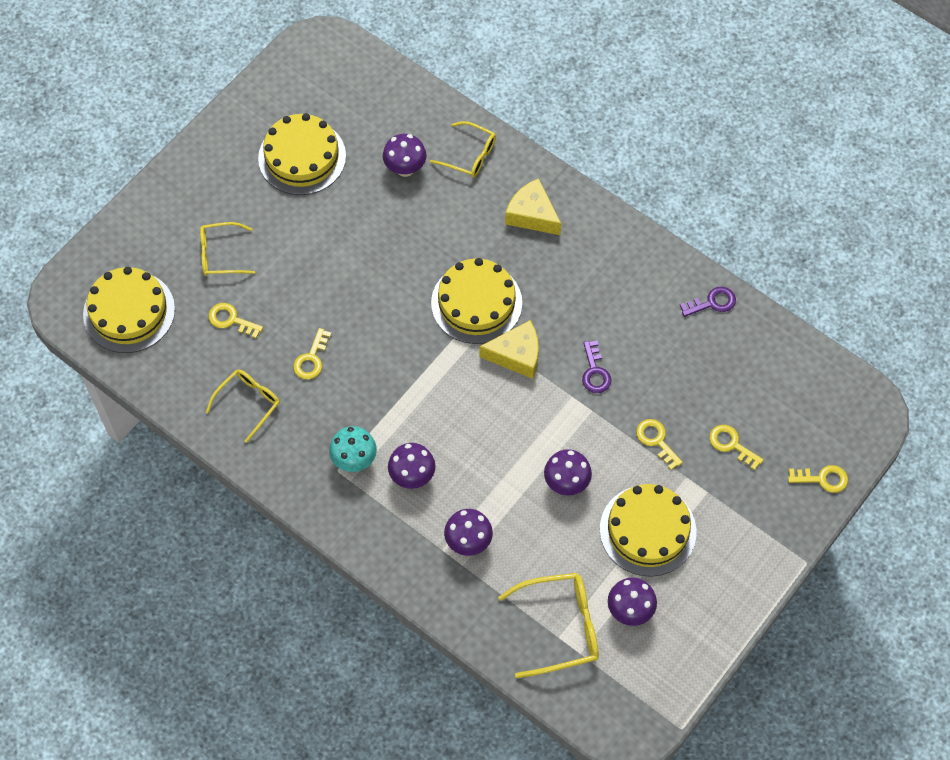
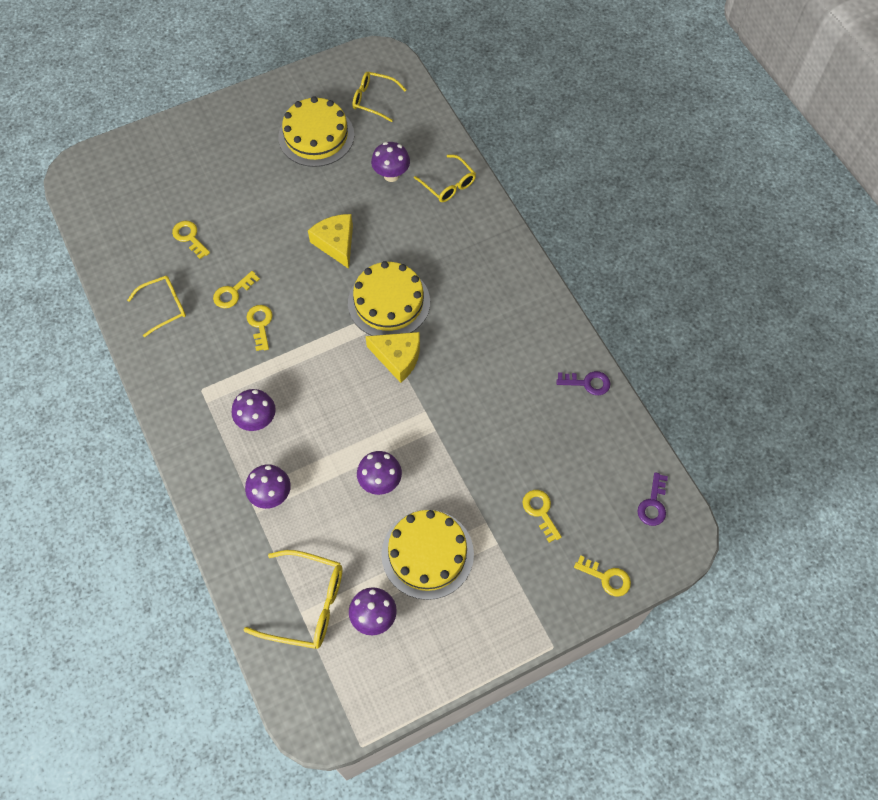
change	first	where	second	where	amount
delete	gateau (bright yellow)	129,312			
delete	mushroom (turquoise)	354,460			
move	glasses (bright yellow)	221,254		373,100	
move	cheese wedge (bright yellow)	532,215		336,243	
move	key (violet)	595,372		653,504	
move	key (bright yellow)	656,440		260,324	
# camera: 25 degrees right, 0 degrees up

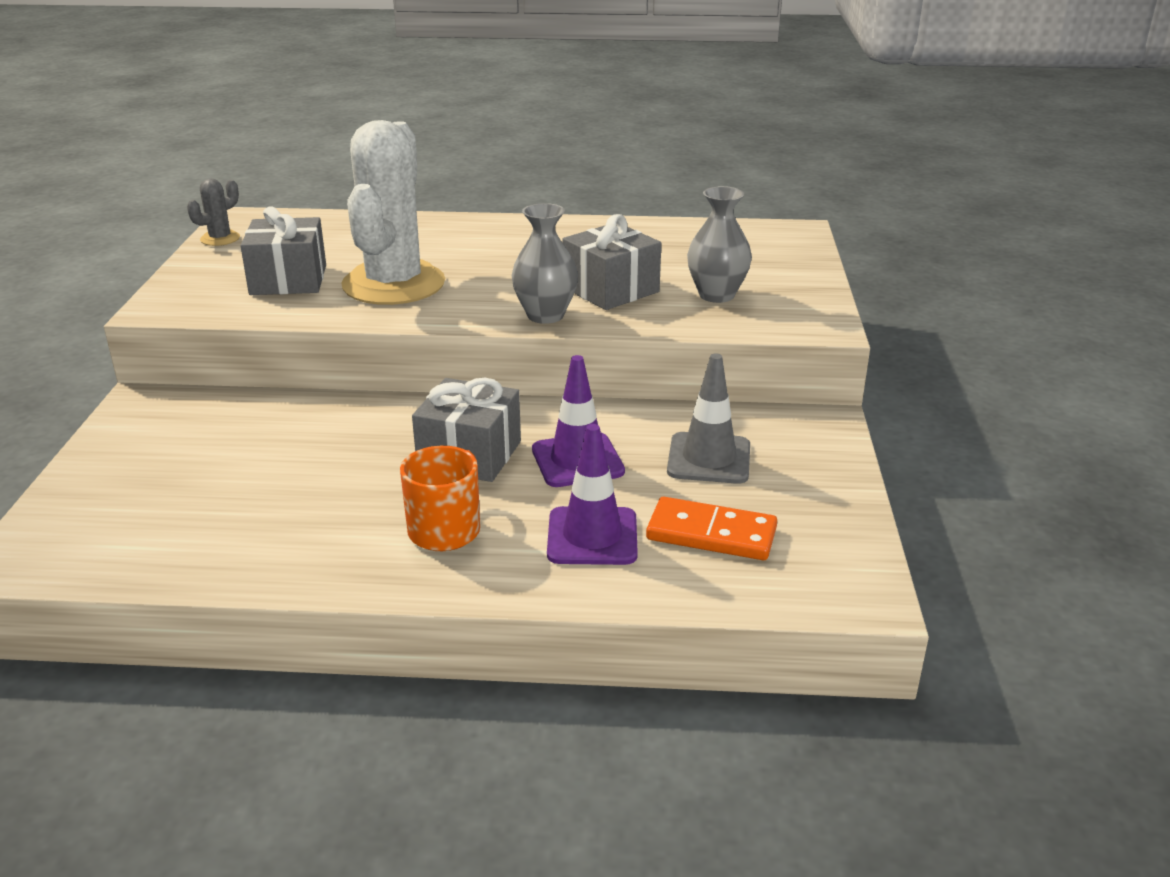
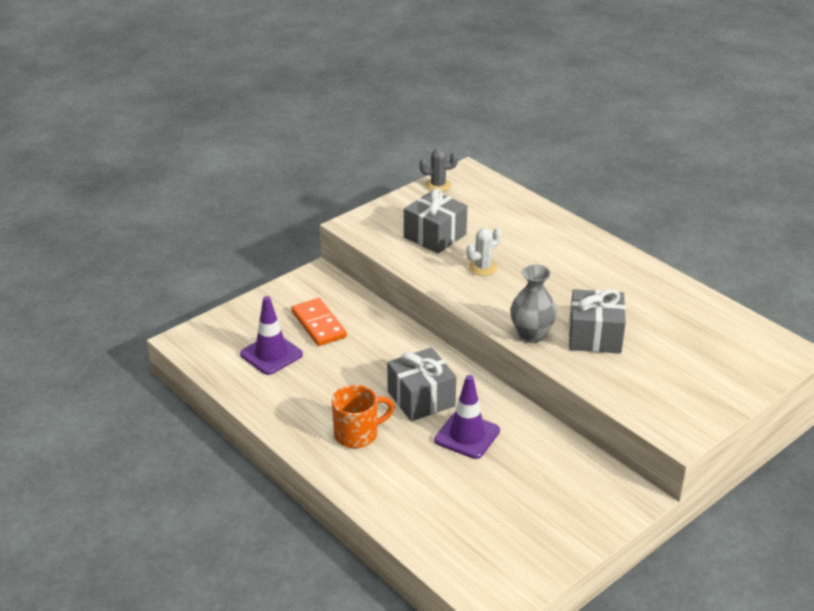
change	first	where	second	where	amount
delete	safety cone (gray)	709,459			
delete	tall vase (gray)	716,295			
move	safety cone (violet)	592,536		271,354	
move	domino (orange-coloured)	711,534		318,325	
resize	cactus (white)	394,284		483,267	x0.41
# camera: 45 degrees right, 5 degrees up

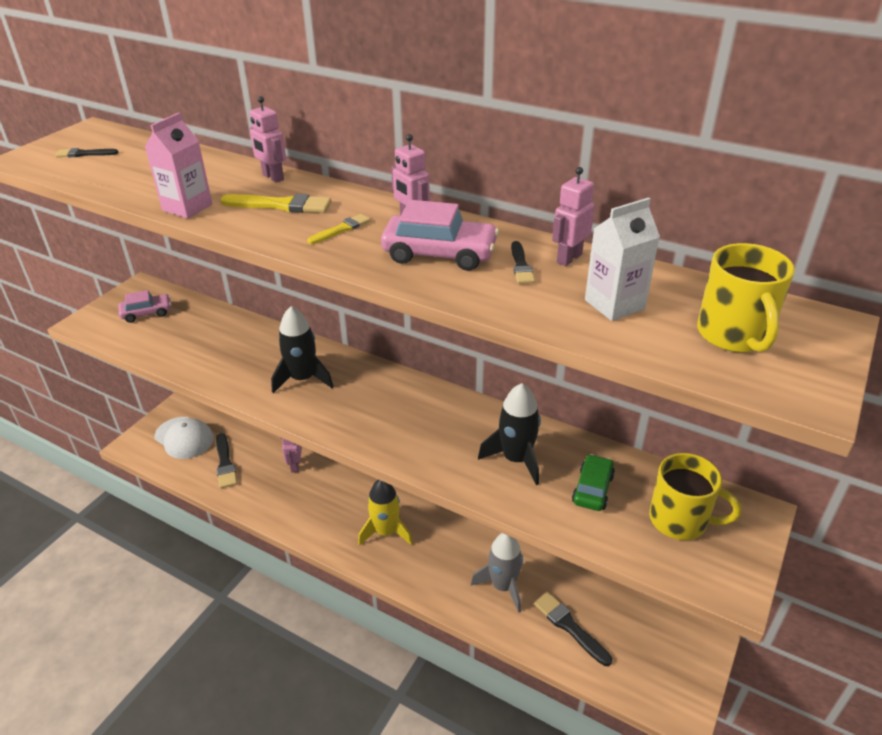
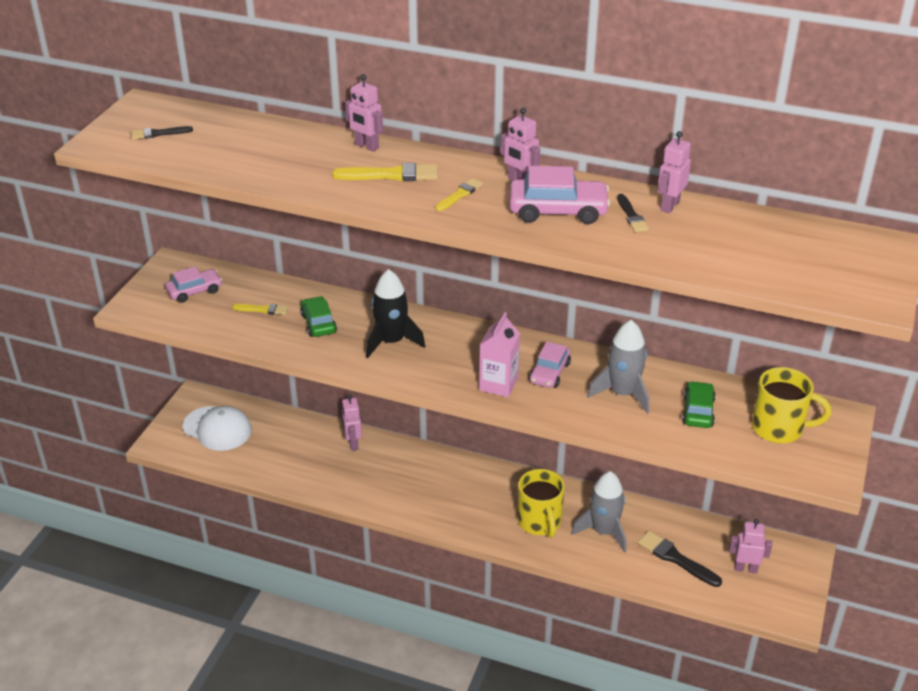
change	first	where	second	where	amount
delete	paintbrush (ebony)	225,463			
delete	toy rocket (bright yellow)	386,532			
delete	juice carton (white)	614,304			
insert			paintbrush (bright yellow)	263,309	
insert			automobile (green)	318,323	
insert			automobile (rosy)	549,373	
insert			robot (rosy)	745,568	
move	juice carton (rosy)	187,207		498,384	
move	tea mug (bright yellow)	734,335		540,522	
recolor	toy rocket (ebony)	516,459	toy rocket (gray)	622,393	
# camera: 10 degrees left, 0 degrees up

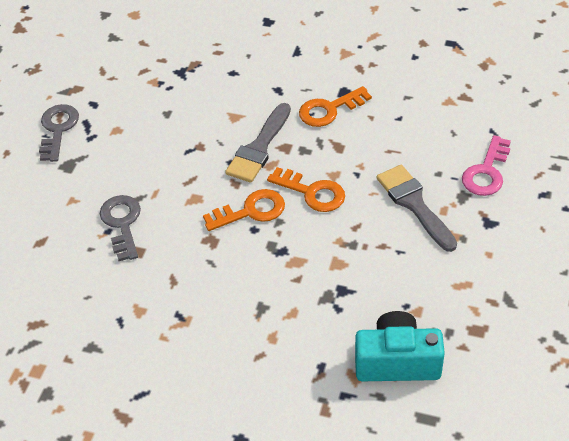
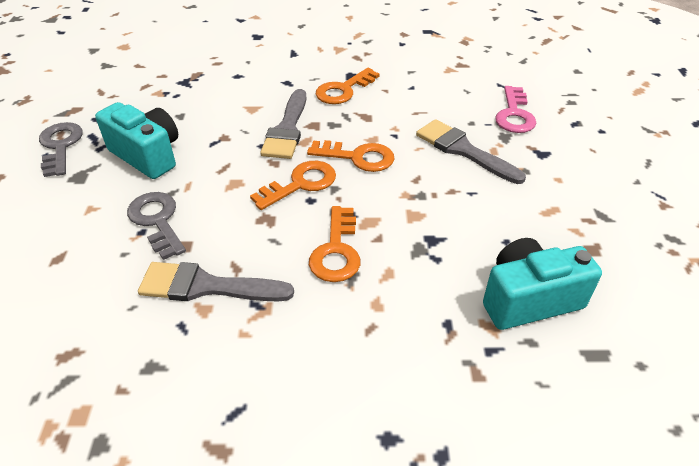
change	first	where	second	where	amount
insert			photo camera (turquoise)	147,155	
insert			paintbrush (gray)	206,286	
insert			key (orange-coloured)	336,251	
# camera: 20 degrees left, 5 degrees down

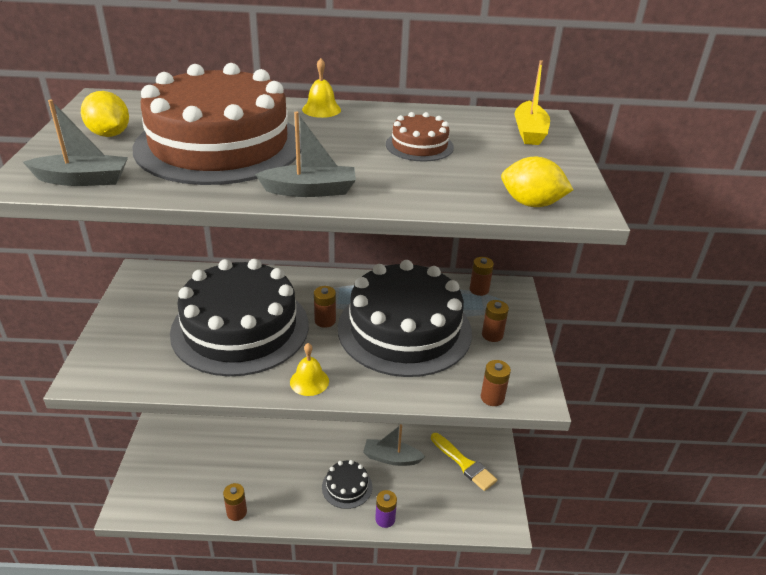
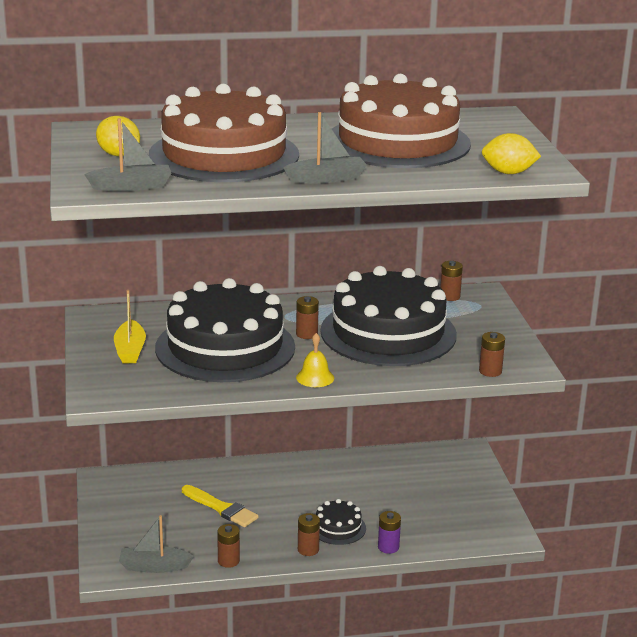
change	first	where	second	where	amount
delete	hand bell (bright yellow)	321,109			
move	boat (gray)	391,458		154,566	
move	paintbrush (bright yellow)	464,464		221,508	
move	AA battery (brown)	492,335		308,549	
move	boat (bright yellow)	529,132		130,350	
resize	gateau (brown)	419,146		397,142	x2.37
# camera: 10 degrees left, 10 degrees down

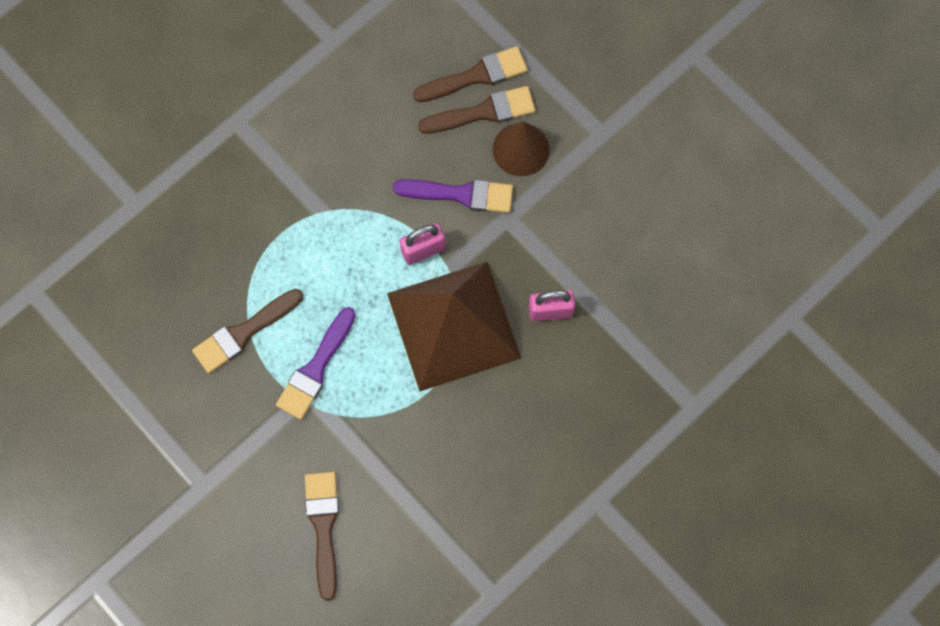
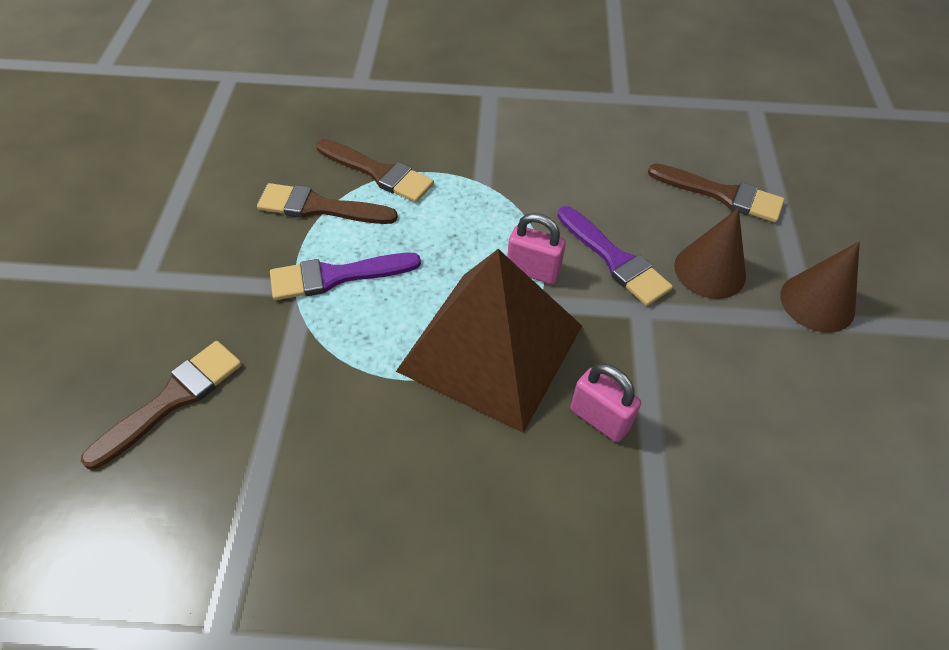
change	first	where	second	where	amount
insert			solid cone (brown)	817,302	
move	paintbrush (brown)	483,112		378,173	
# camera: 45 degrees right, 20 degrees down

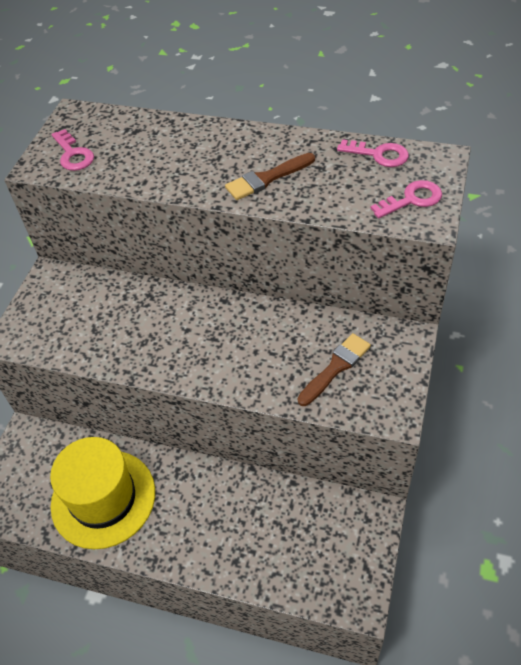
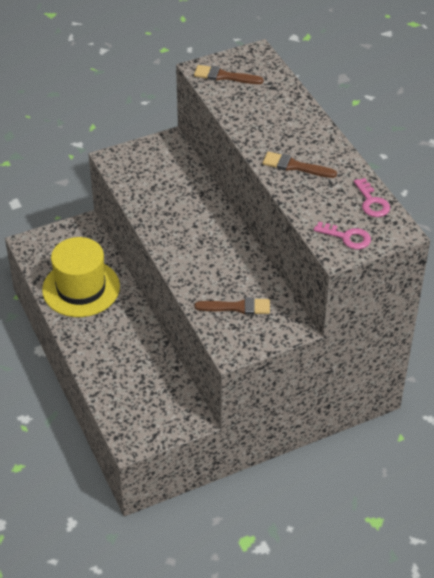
change	first	where	second	where	amount
replace	key (rosy)	73,154	paintbrush (brown)	224,76	
# camera: 45 degrees right, 5 degrees down

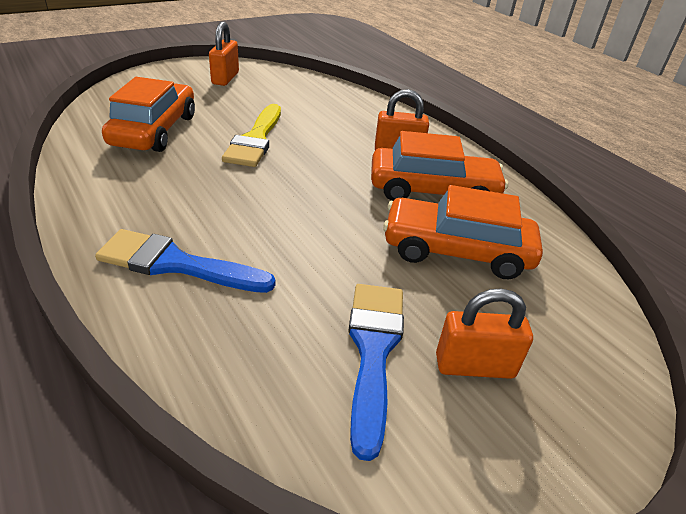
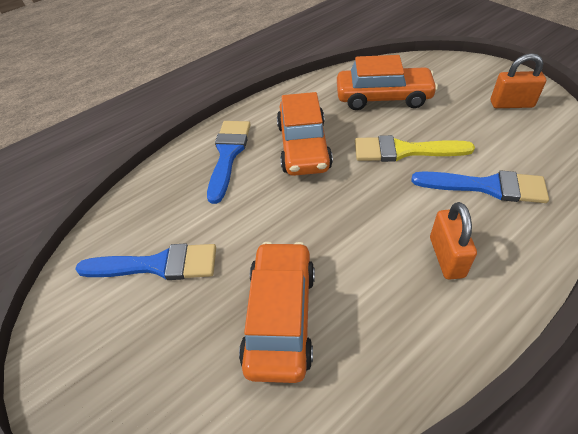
change	first	where	second	where	amount
delete	small lock (orange-coloured)	474,366			
insert			paintbrush (blue)	486,187	
move	automobile (orange-coloured)	433,190		303,146	
# camera: 90 degrees right, 10 degrees up

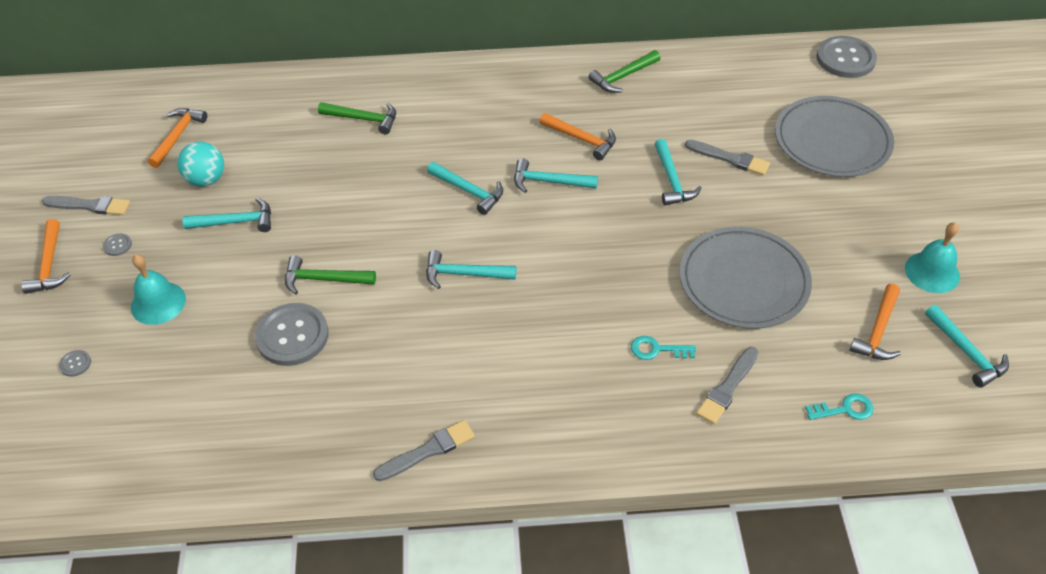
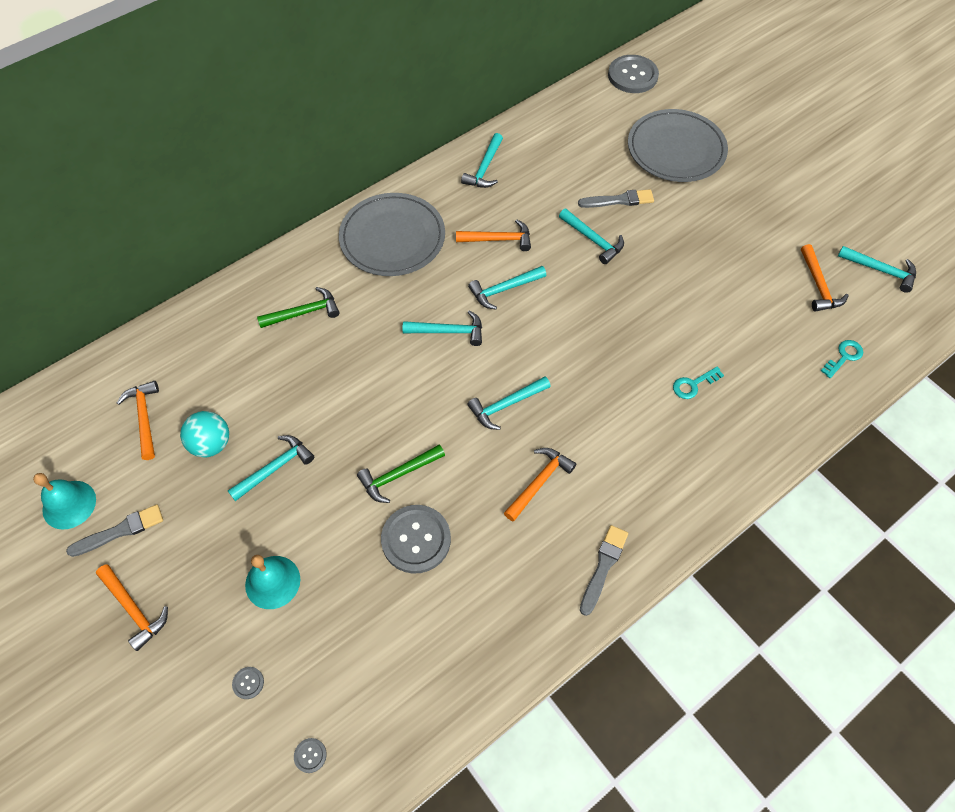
change	first	where	second	where	amount
delete	paintbrush (gray)	727,387			
insert			claw hammer (orange-coloured)	539,482	
move	sewing button (gray)	117,245		310,755	
move	plate (gray)	743,281		392,238	
move	hand bell (turquoise)	932,272		69,504	
recolor	claw hammer (green)	623,77	claw hammer (turquoise)	485,168	
# camera: 35 degrees left, 10 degrees up

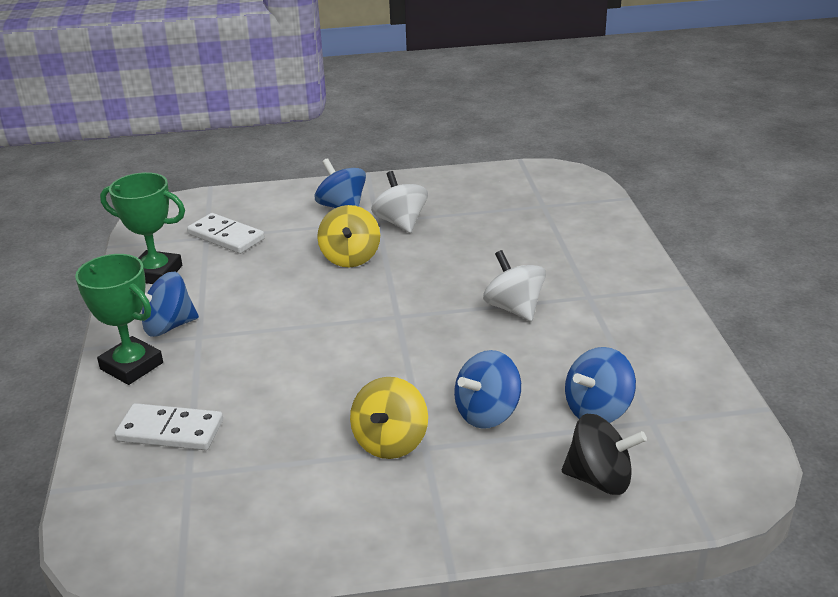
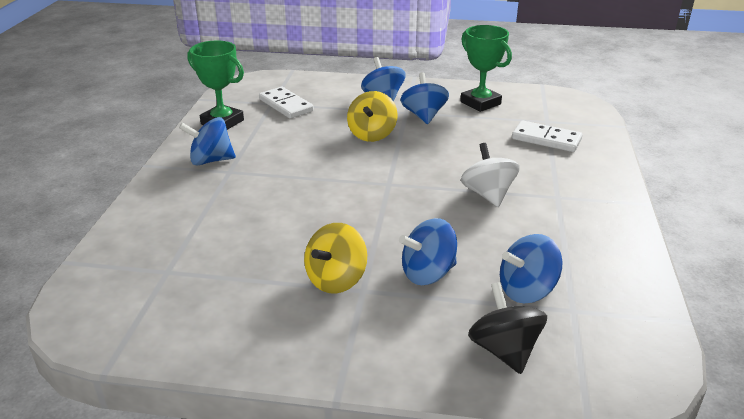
change	first	where	second	where	amount
move	award cup (green)	132,366		480,103	
move	domino (white)	170,431		546,139	
recolor	spinning top (white)	400,223	spinning top (blue)	423,116	
rotate	spinning top (ebony)	600,479		504,350	135 degrees counterclockwise
# camera: 15 degrees right, 0 degrees up

